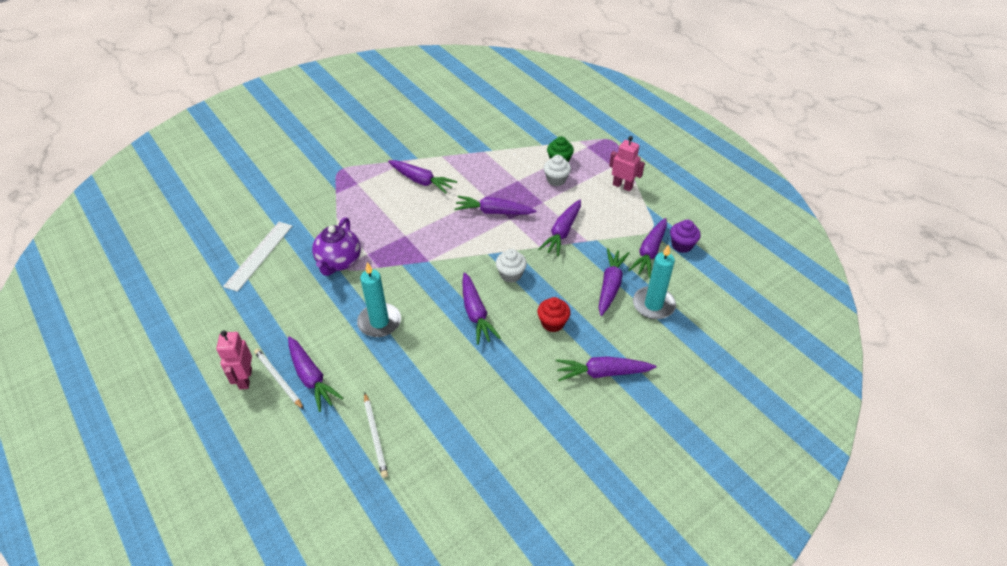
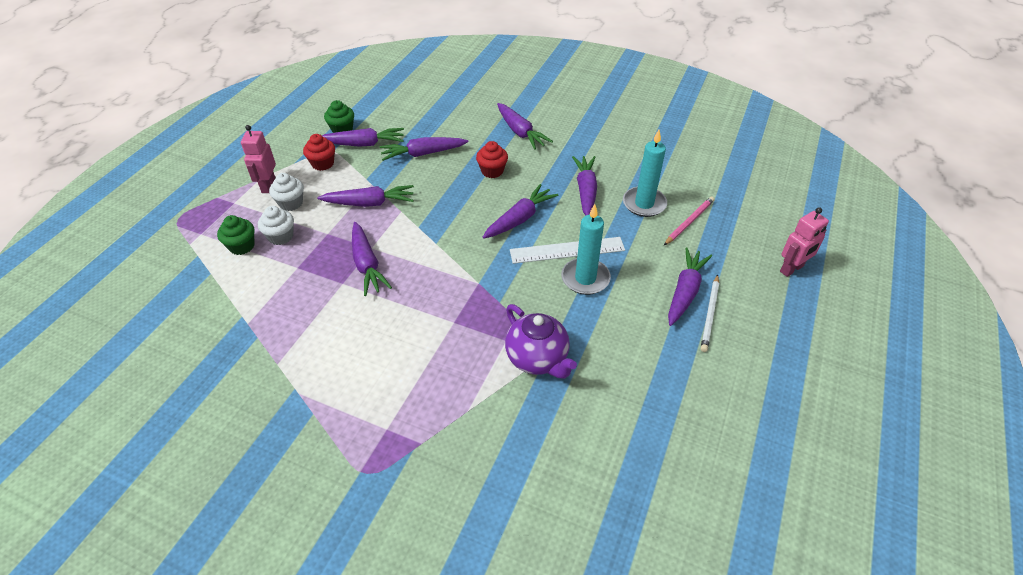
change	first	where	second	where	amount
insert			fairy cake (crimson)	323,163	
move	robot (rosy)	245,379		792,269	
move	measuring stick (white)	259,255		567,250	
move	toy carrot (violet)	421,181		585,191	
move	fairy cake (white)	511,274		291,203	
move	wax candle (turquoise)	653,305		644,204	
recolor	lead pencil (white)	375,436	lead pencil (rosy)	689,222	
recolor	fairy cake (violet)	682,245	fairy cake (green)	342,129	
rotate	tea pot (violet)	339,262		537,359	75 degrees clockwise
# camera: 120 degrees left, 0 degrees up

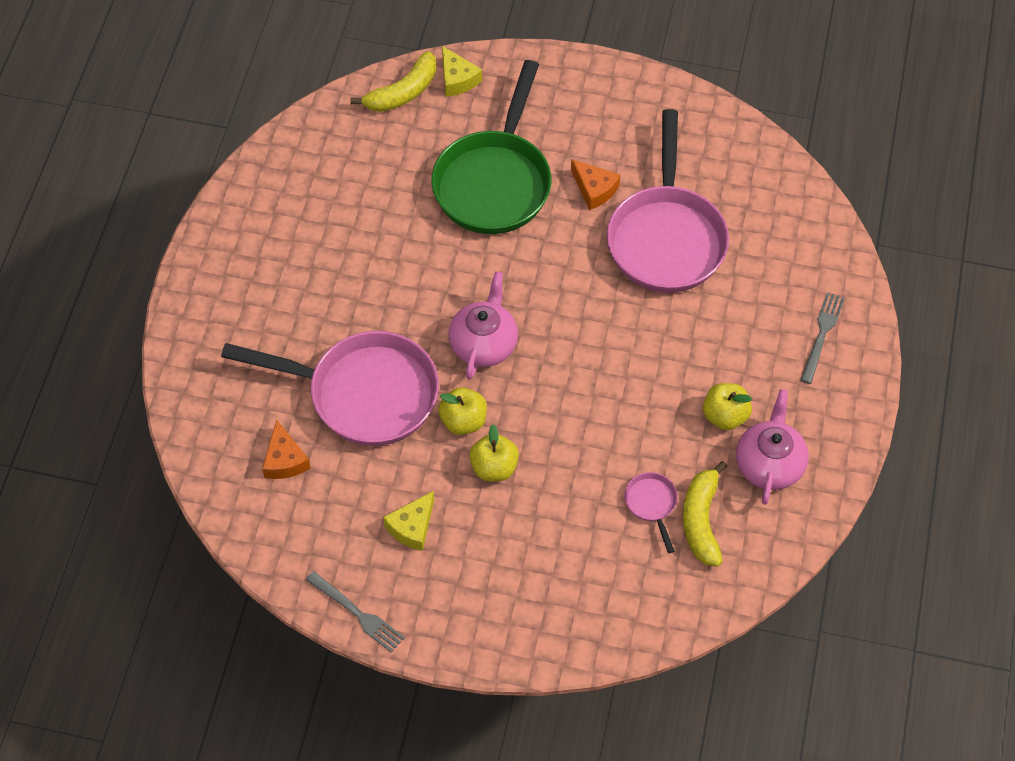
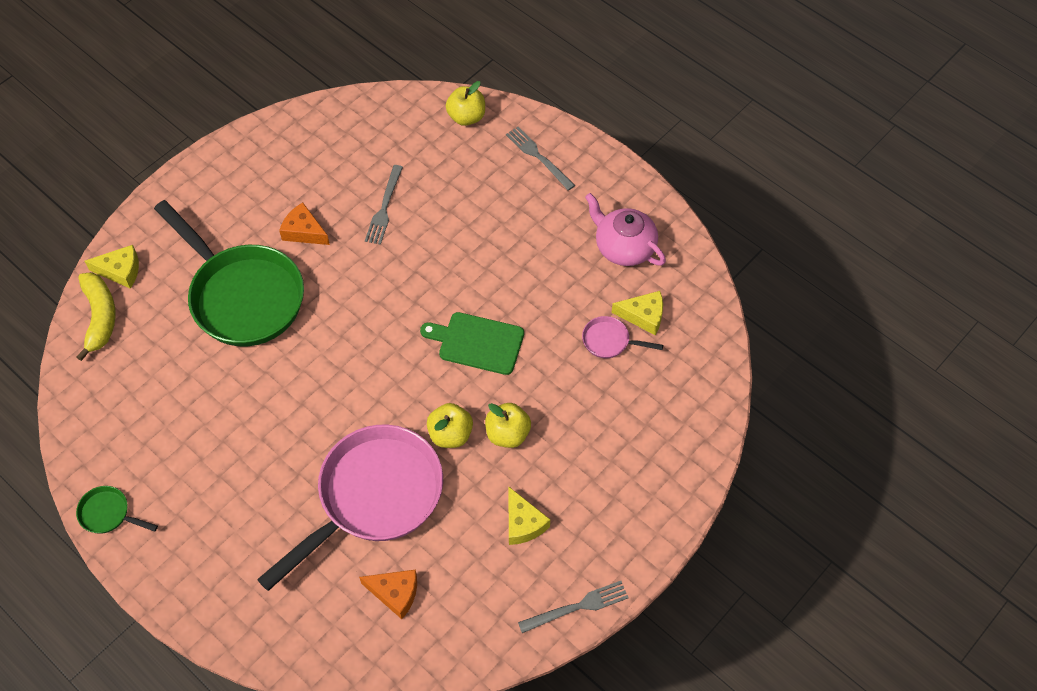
change	first	where	second	where	amount
delete	tea pot (rosy)	484,343			
insert			pan (green)	108,514	
insert			chopping board (green)	477,342	
move	apple fruit (bright yellow)	725,416		466,117	
replace	pan (rosy)	666,237	table fork (gray)	384,208	
replace	toy banana (bright yellow)	701,520	cheese wedge (bright yellow)	643,316	
rotate	cheese wedge (orange-coloured)	594,189		304,231	135 degrees counterclockwise
# camera: 60 degrees left, 0 degrees up

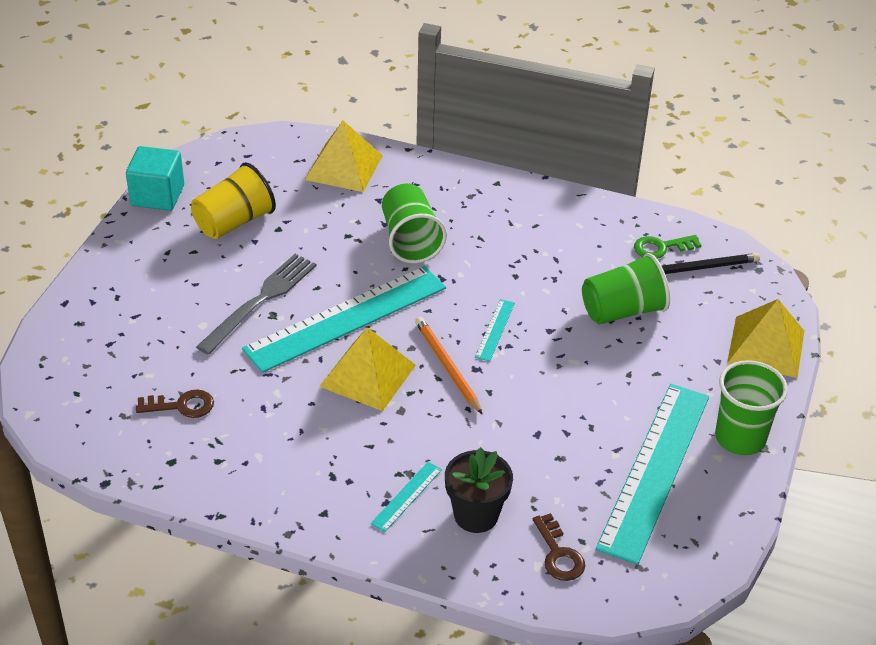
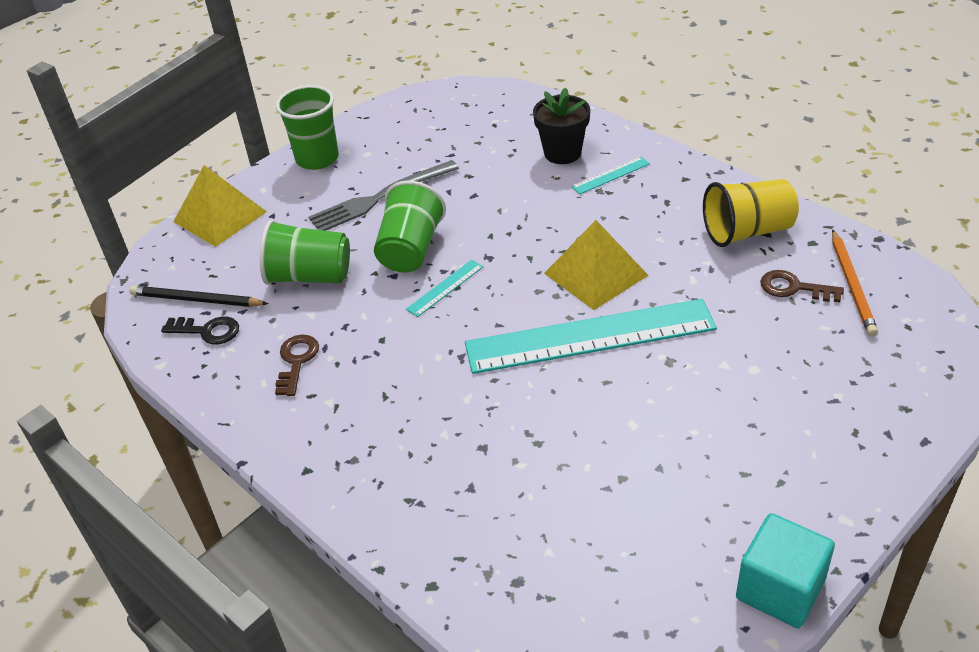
change	first	where	second	where	amount
delete	pyramid (bright yellow)	343,167			
delete	measuring stick (turquoise)	655,470			
move	cup (bright yellow)	234,222		747,231	
move	table fork (gray)	260,301		380,198	
move	cup (green)	410,240		410,249	
move	lead pencil (orange-coloured)	447,366		852,285	
move	key (brown)	559,554		296,361	
recolor	key (green)	661,248	key (ebony)	208,331	
# camera: 150 degrees left, 0 degrees up

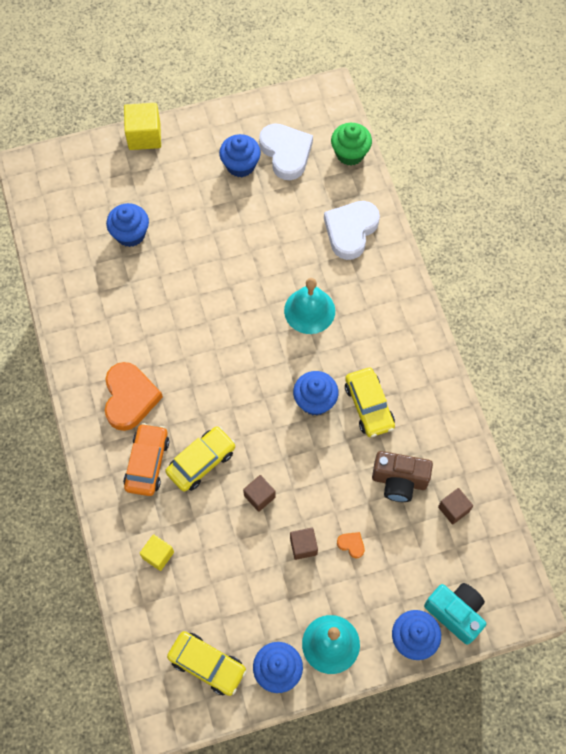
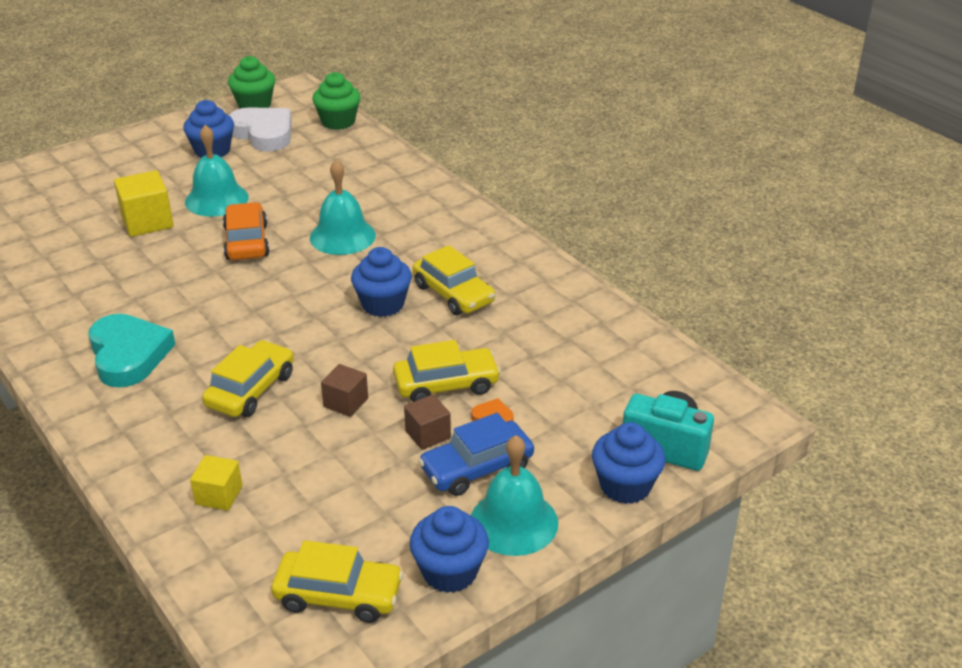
change	first	where	second	where	amount
delete	fairy cake (blue)	130,234			
delete	love heart (white)	350,231			
delete	photo camera (brown)	399,481			
delete	solid cube (brown)	453,509			
insert			hand bell (turquoise)	216,199	
insert			fairy cake (green)	254,104	
insert			automobile (bright yellow)	446,384	
insert			automobile (blue)	477,468	
move	automobile (orange-coloured)	147,463		246,242	
move	solid cube (bright yellow)	144,136		147,222	
recolor	love heart (orange-coloured)	130,398	love heart (turquoise)	128,355	
# camera: 20 degrees left, 30 degrees down

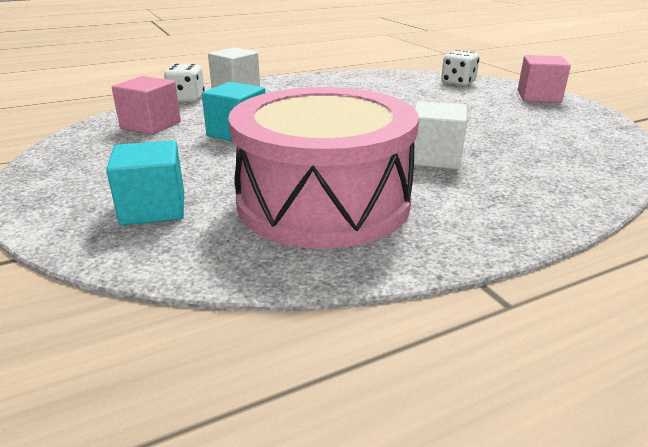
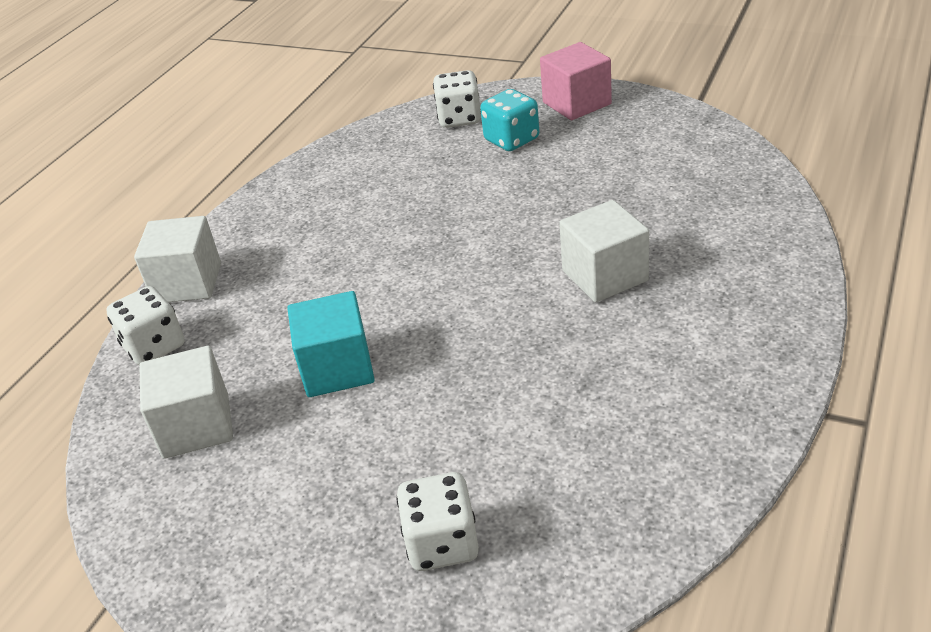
change	first	where	second	where	amount
delete	snare drum (rosy)	323,201			
insert			dice (turquoise)	511,140	
replace	solid cube (turquoise)	153,208	dice (white)	442,543	
recolor	solid cube (rosy)	151,125	solid cube (white)	196,426	
# camera: 35 degrees left, 10 degrees up

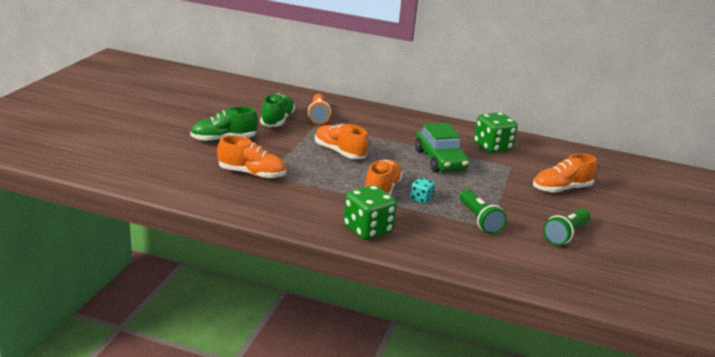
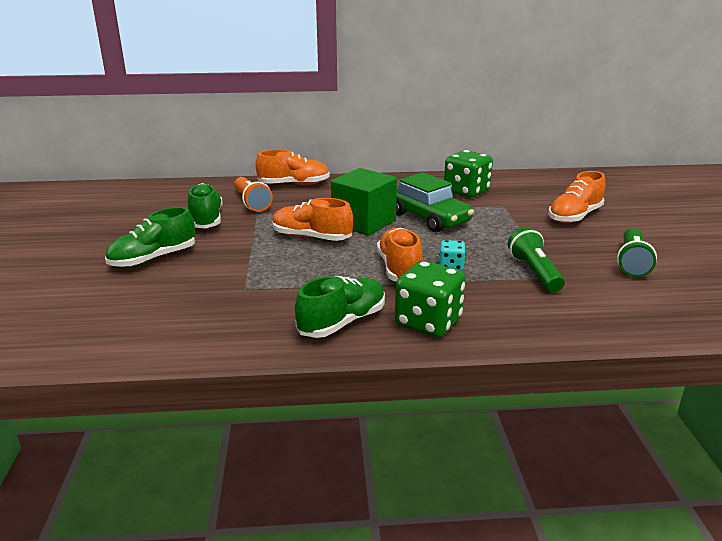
change	first	where	second	where	amount
insert			sneaker (green)	342,322	
insert			solid cube (green)	364,222	
move	sneaker (orange-coloured)	252,174		294,184	
rotate	flashlight (green)	479,220		534,272	150 degrees counterclockwise
# camera: 20 degrees left, 0 degrees up

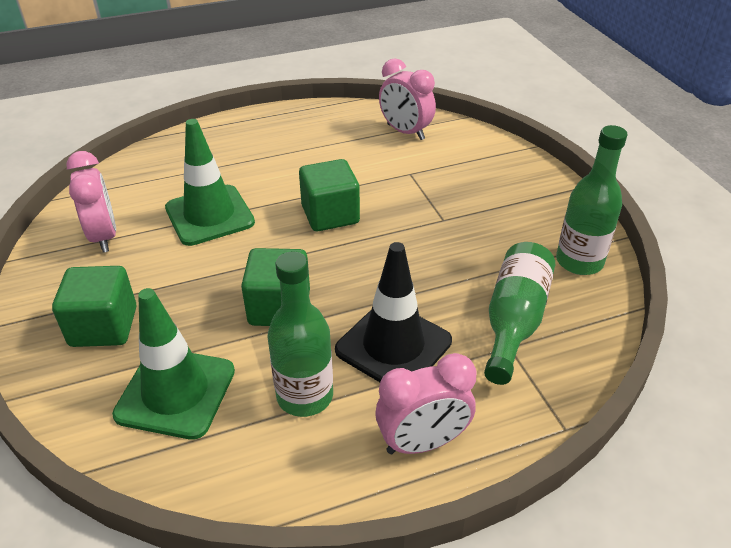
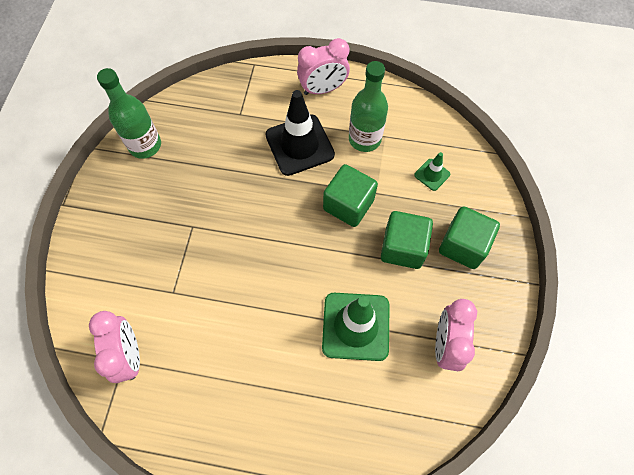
change	first	where	second	where	amount
delete	bottle (green)	514,321			
move	solid cube (green)	330,215		403,248	
rotate	bedside clock (rosy)	422,442		323,89	150 degrees clockwise
resize	safety cone (green)	176,392		432,174	x0.47
# camera: 150 degrees left, 25 degrees up

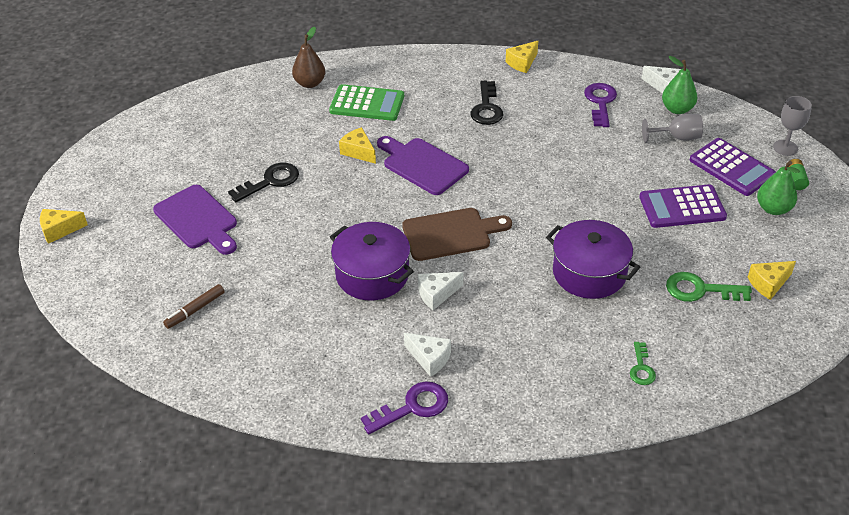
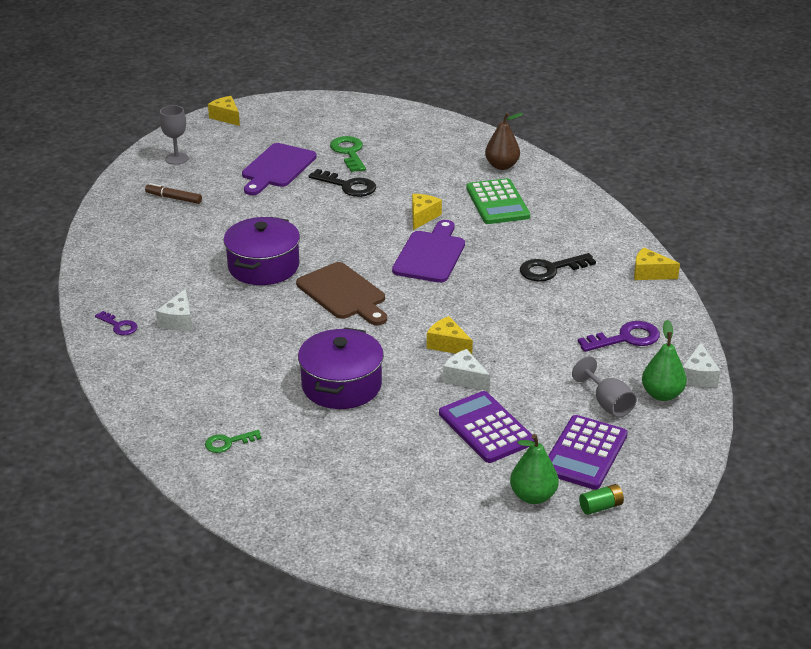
change	first	where	second	where	amount
move	cheese wedge (white)	436,294		464,378	
move	key (green)	700,290		349,152	
move	cheese wedge (bright yellow)	768,284		447,345	
move	wine glass (gray)	785,148		176,158	
resize	key (violet)	412,407		119,326	x0.61
# camera: 65 degrees right, 10 degrees down

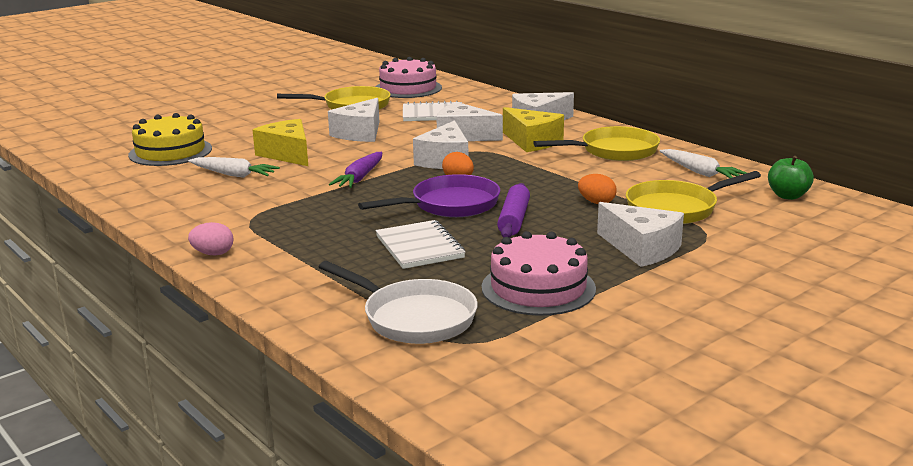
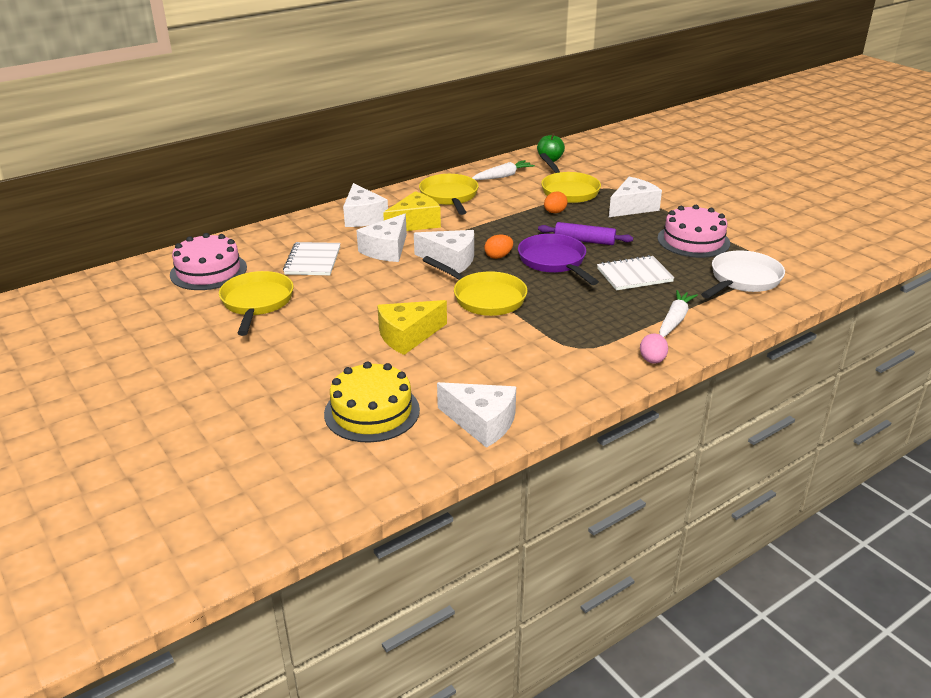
change	first	where	second	where	amount
move	toy carrot (white)	234,175		674,320	
move	cheese wedge (white)	360,133		481,422	
replace	toy carrot (violet)	360,178	pan (bright yellow)	485,298	
# camera: 85 degrees left, 10 degrees up

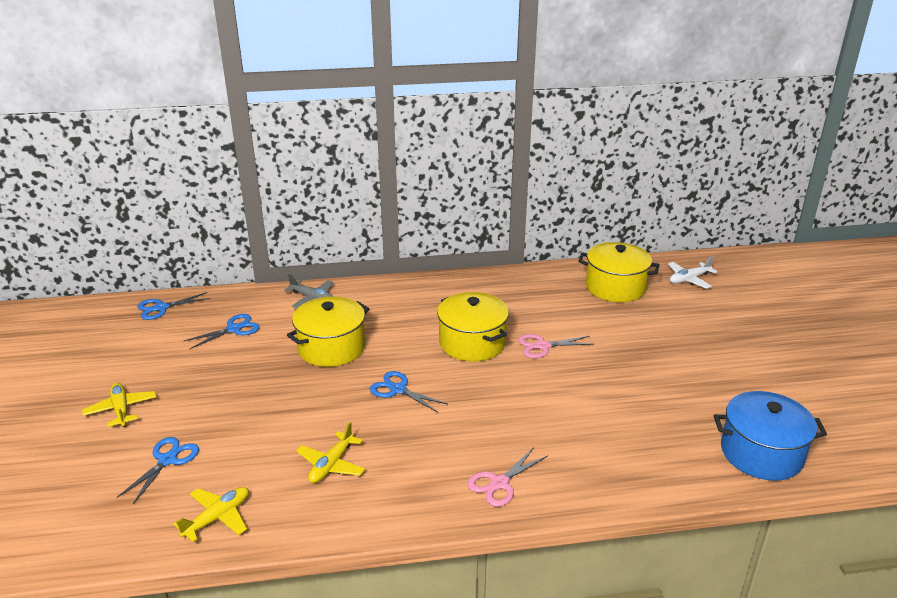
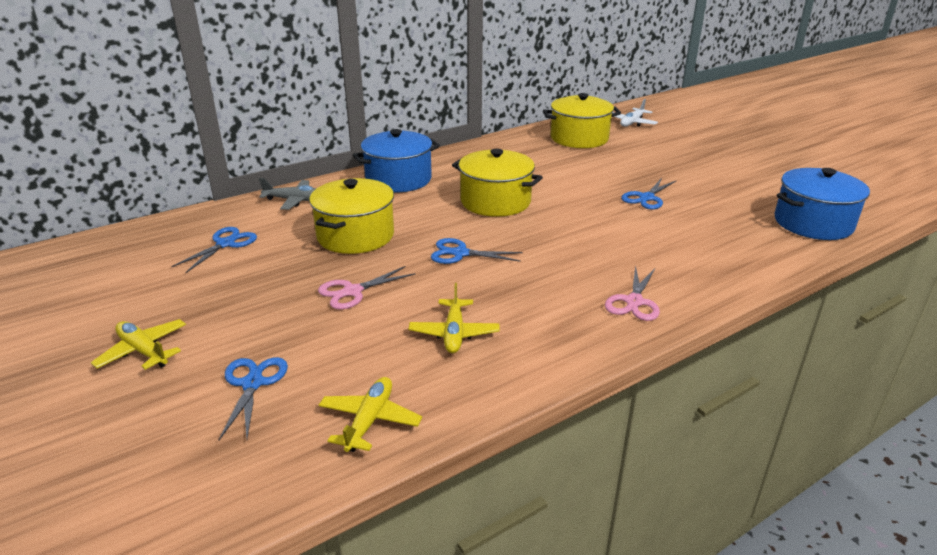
change	first	where	second	where	amount
insert			stockpot (blue)	398,179	
move	scissors (blue)	161,308		646,198	
move	scissors (rosy)	542,346		352,291	
# camera: 25 degrees left, 0 degrees up

